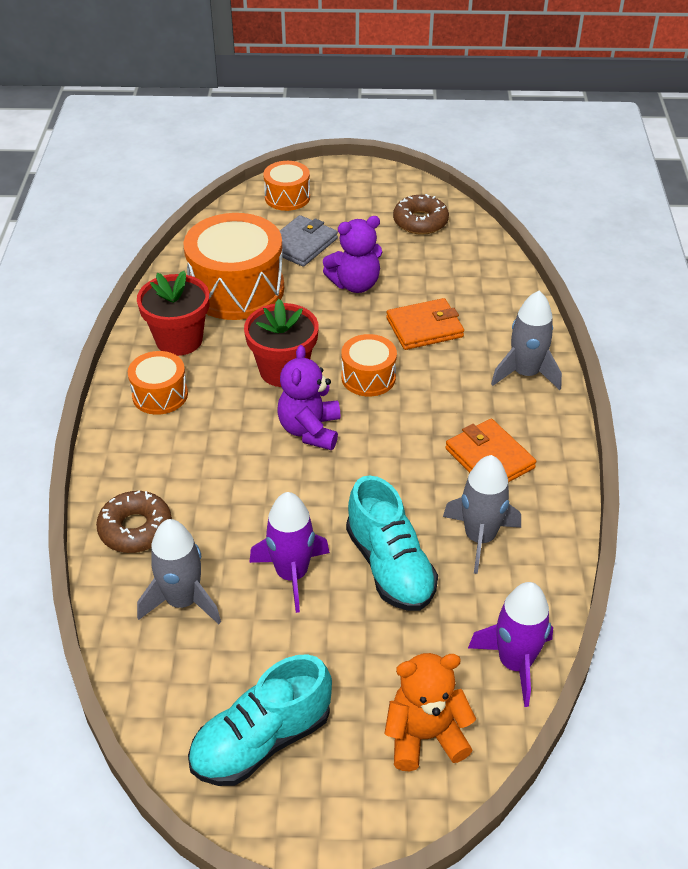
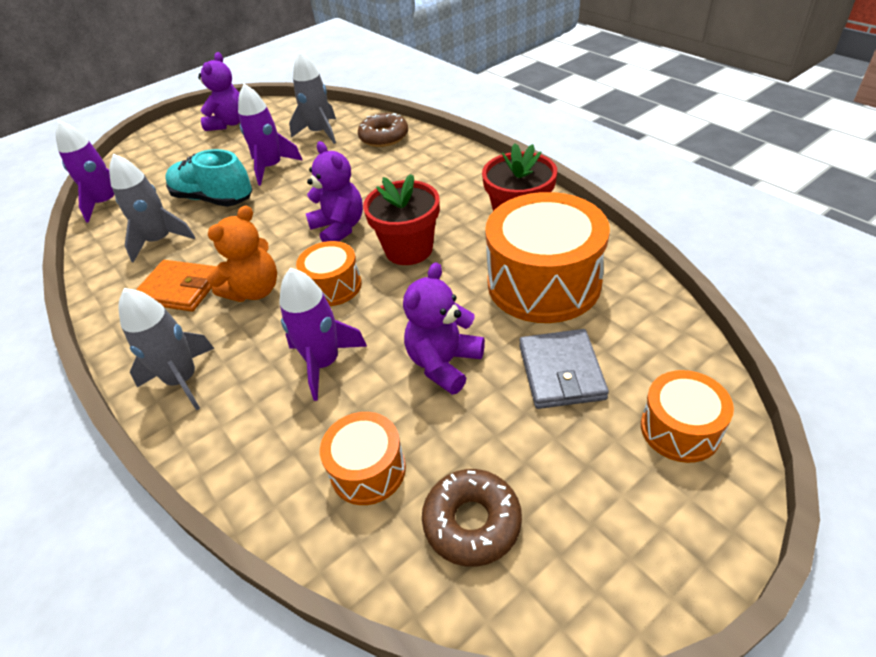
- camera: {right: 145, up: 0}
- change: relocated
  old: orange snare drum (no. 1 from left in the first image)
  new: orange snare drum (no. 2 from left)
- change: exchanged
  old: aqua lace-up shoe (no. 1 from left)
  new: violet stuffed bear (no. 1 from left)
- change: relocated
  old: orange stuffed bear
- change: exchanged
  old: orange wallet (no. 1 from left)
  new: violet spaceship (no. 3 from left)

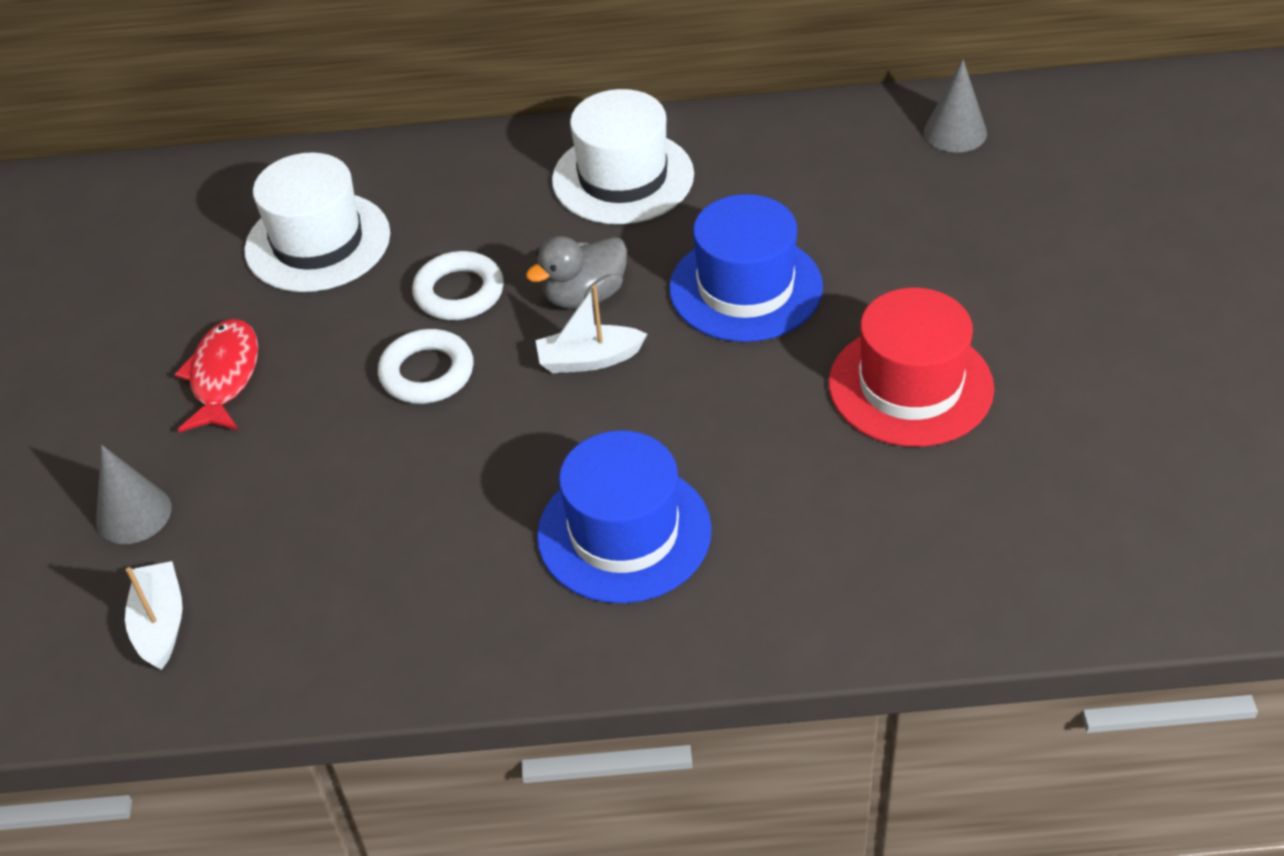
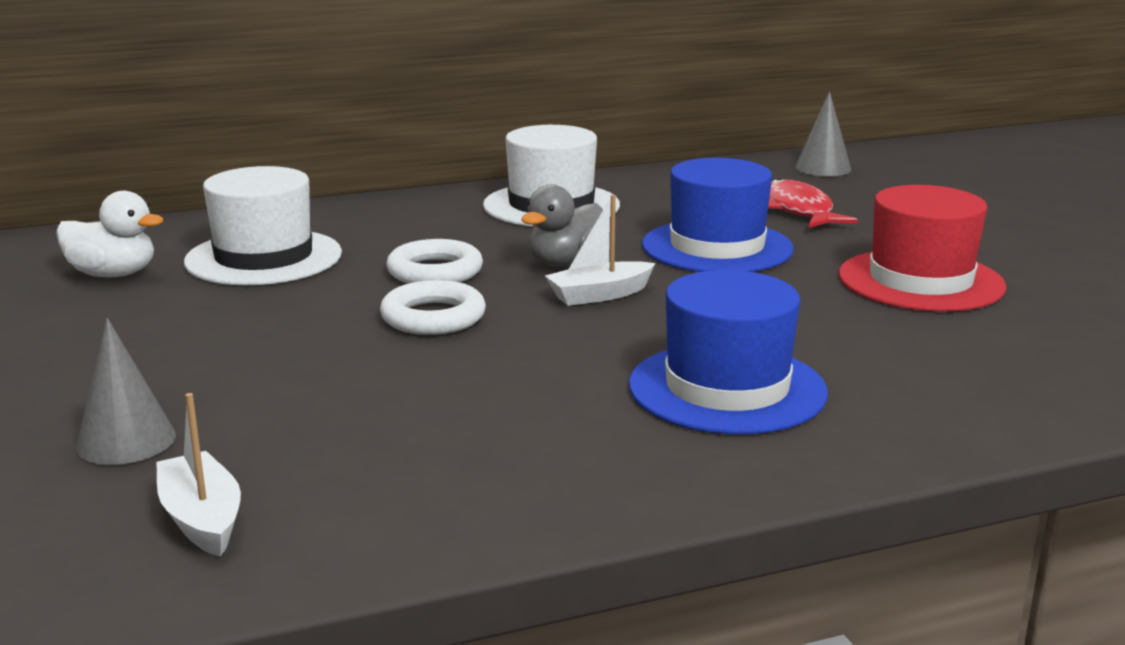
- camera: {right: -20, up: -25}
- change: relocated
  old: red fish figure
- change: appeared
  new: white toy duck

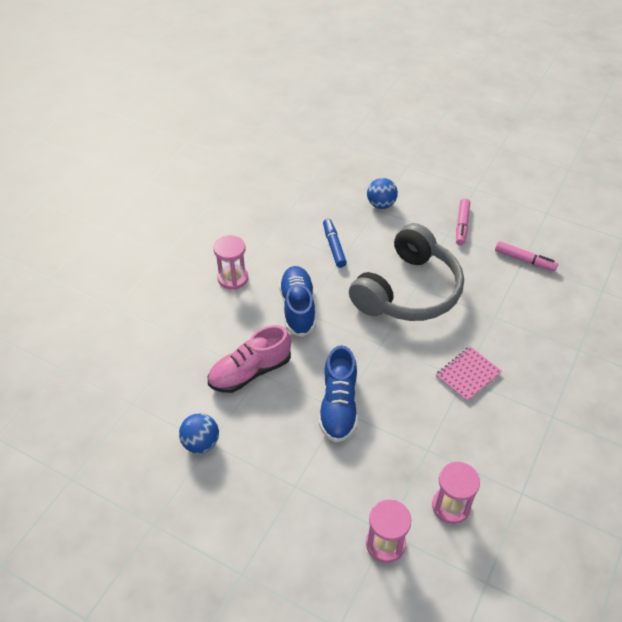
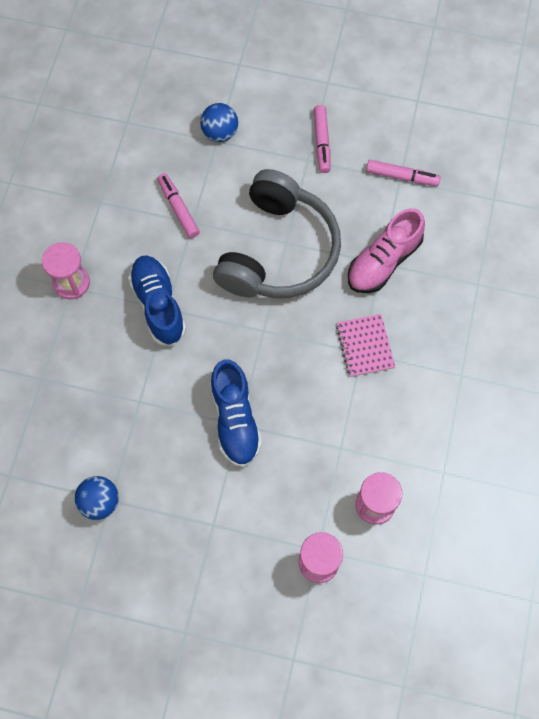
- camera: {right: -15, up: 20}
- change: relocated
  old: pink lace-up shoe
- change: colour
  old: cobalt marker pen
  new: pink marker pen (no. 1 from left)
- change: spun
  old: pink exercise book
  degrees: -45

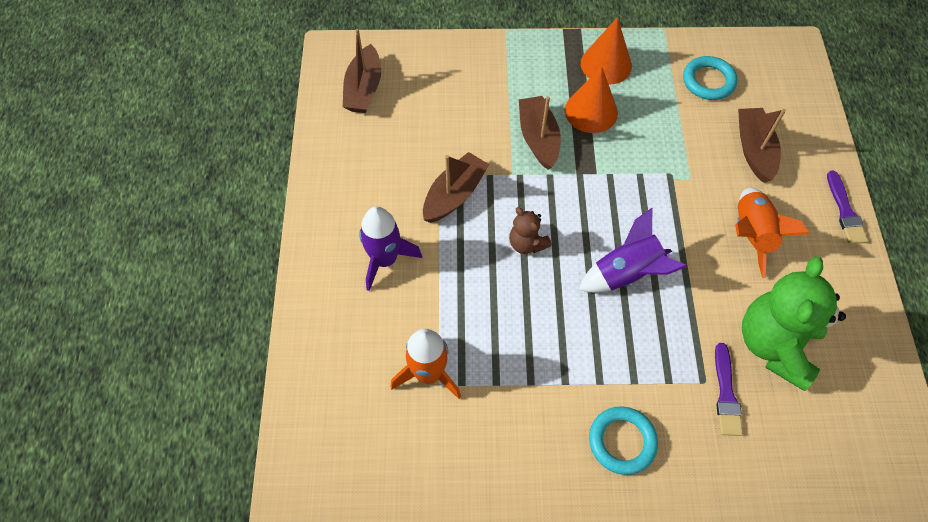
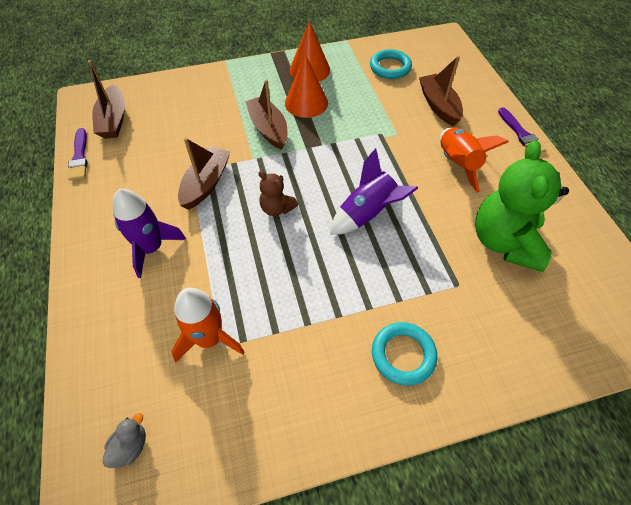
- camera: {right: -15, up: -5}
- change: relocated
  old: violet paintbrush (no. 1 from left)
- change: appeared
  new: gray toy duck

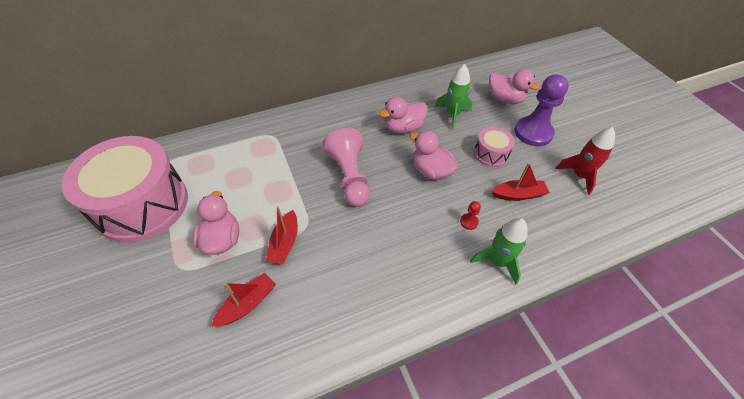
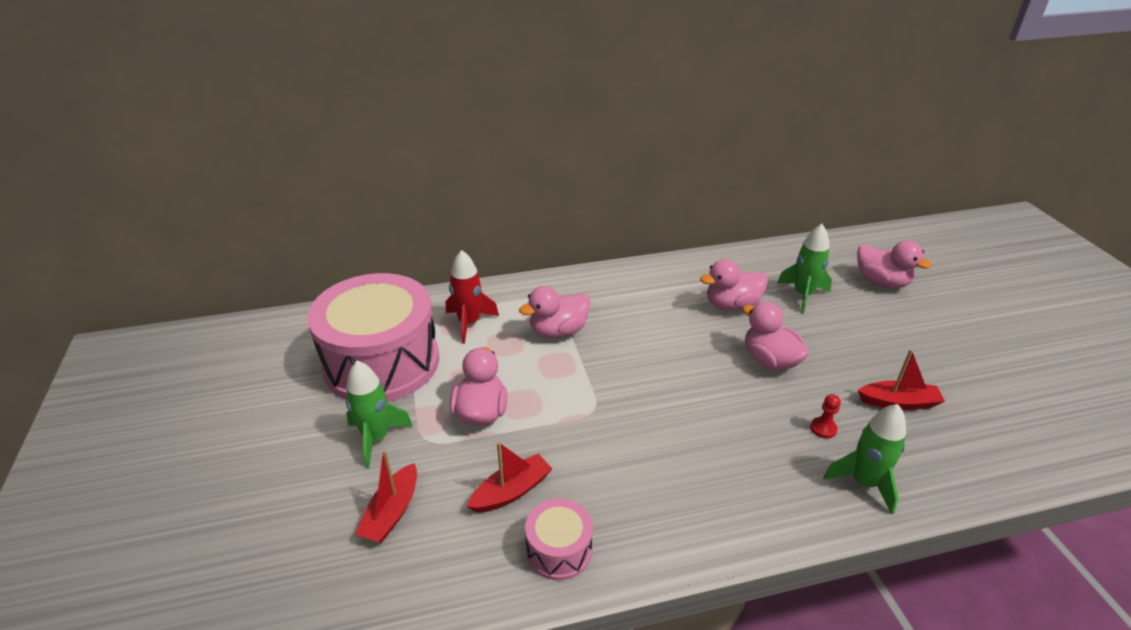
- camera: {right: 10, up: -15}
- change: relocated
  old: red toy boat (no. 2 from left in the first image)
  new: red toy boat (no. 1 from left)
- change: missing
  old: pink pawn
- change: relocated
  old: pink snare drum (no. 2 from left)
- change: missing
  old: violet pawn
- change: relocated
  old: red spaceship
- change: appeared
  new: emerald spaceship (no. 1 from left)
- change: appeared
  new: pink toy duck (no. 2 from left)

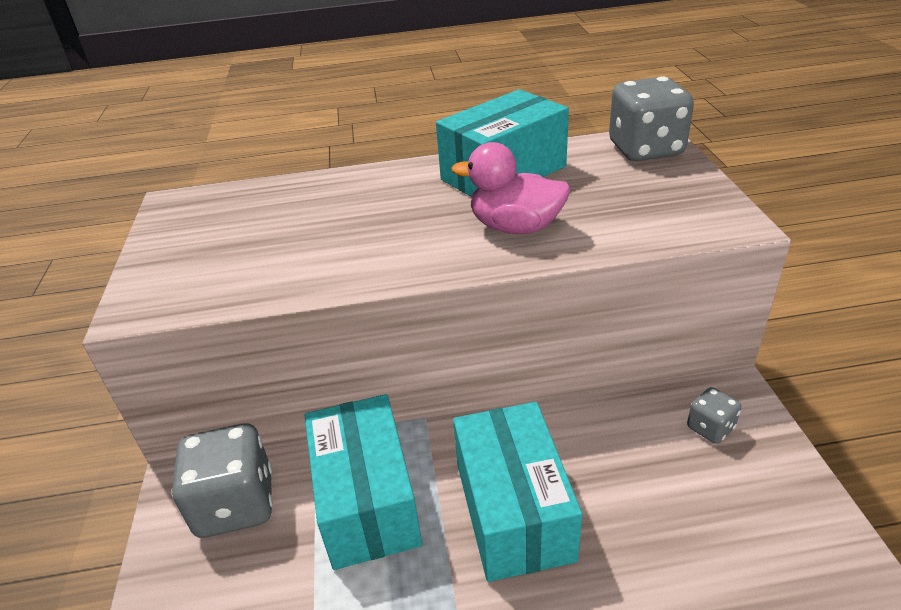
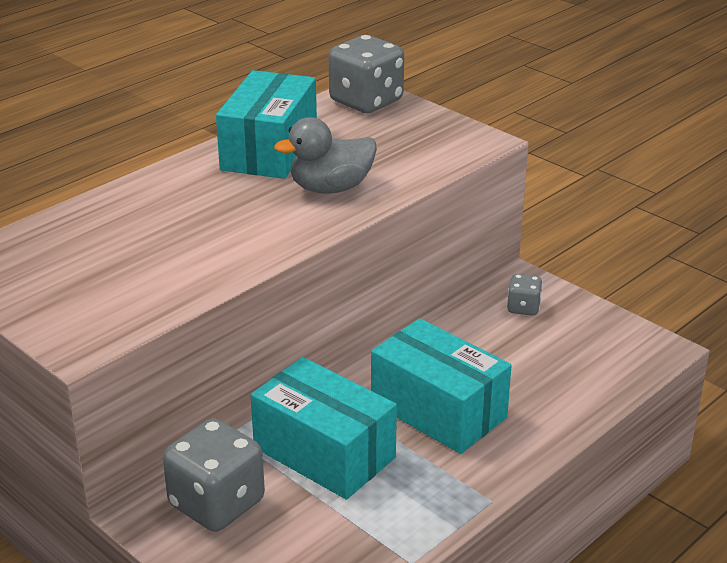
- camera: {right: -40, up: -5}
- change: colour
  old: pink toy duck
  new: gray toy duck

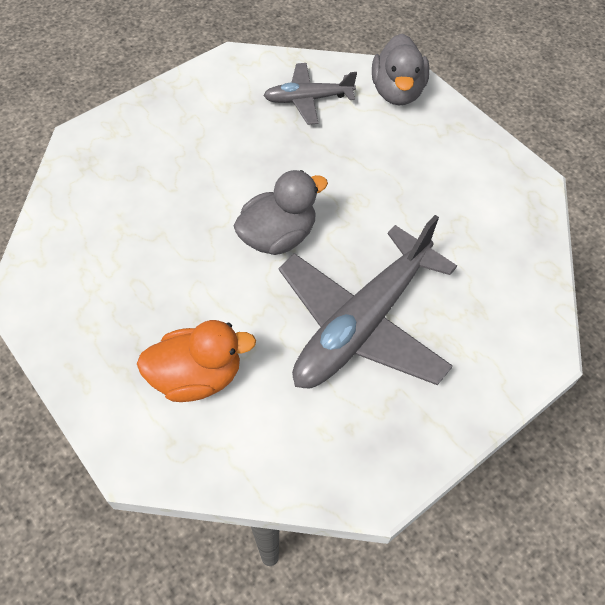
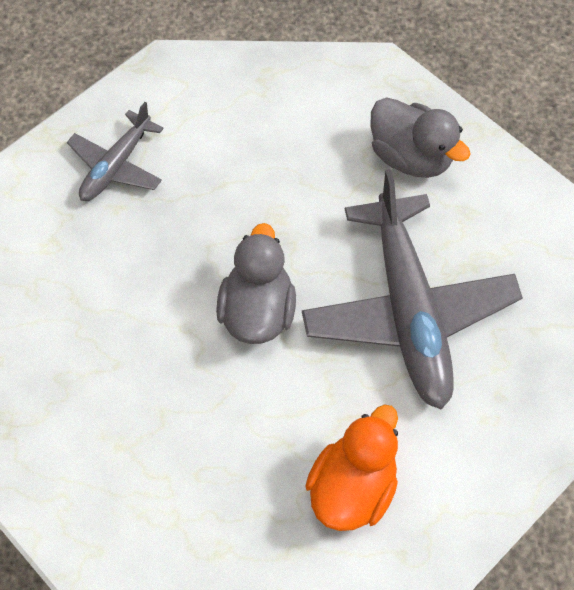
- camera: {right: -50, up: 5}
- change: relocated
  old: gray toy duck (no. 2 from left)

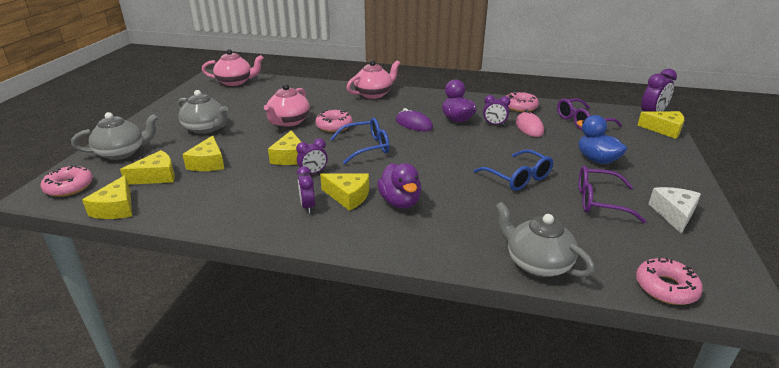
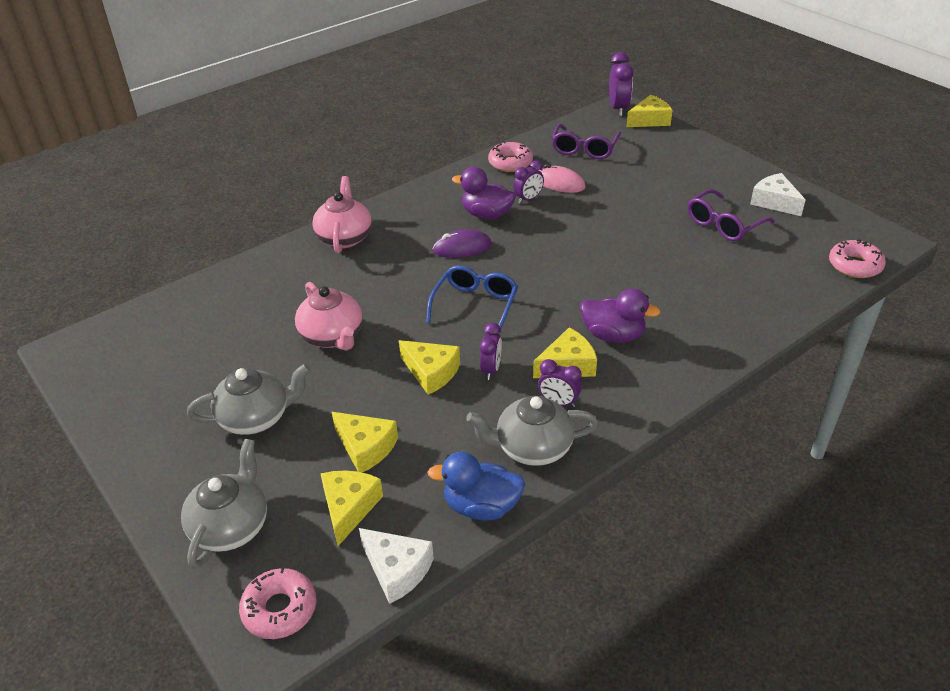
- camera: {right: -50, up: 10}
- change: colour
  old: yellow cheese wedge (no. 1 from left)
  new: white cheese wedge (no. 1 from left)
- change: missing
  old: pink teapot (no. 1 from left)
- change: missing
  old: pink donut (no. 2 from left)
- change: missing
  old: cobalt spectacles (no. 2 from left)
- change: relocated
  old: gray teapot (no. 3 from left)
- change: relocated
  old: cobalt toy duck

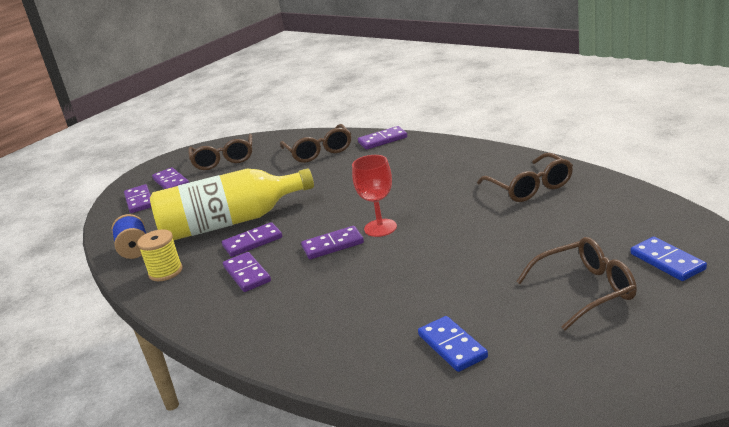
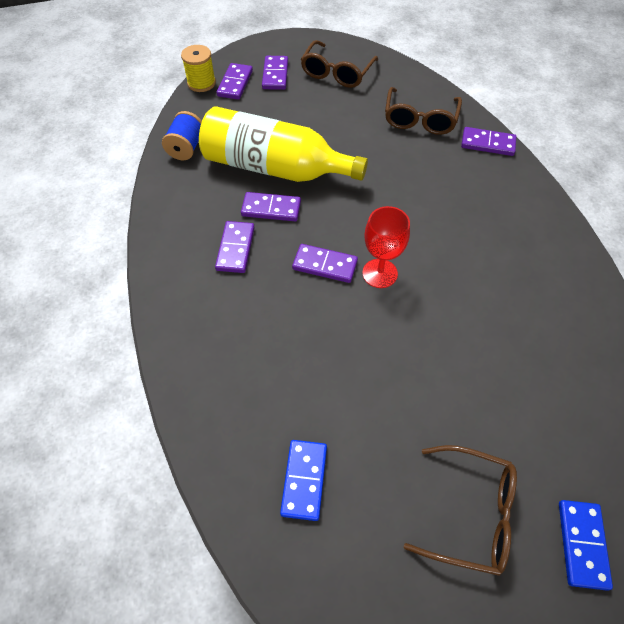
- camera: {right: 30, up: 30}
- change: relocated
  old: yellow bobbin
- change: missing
  old: dark brown spectacles (no. 3 from left)

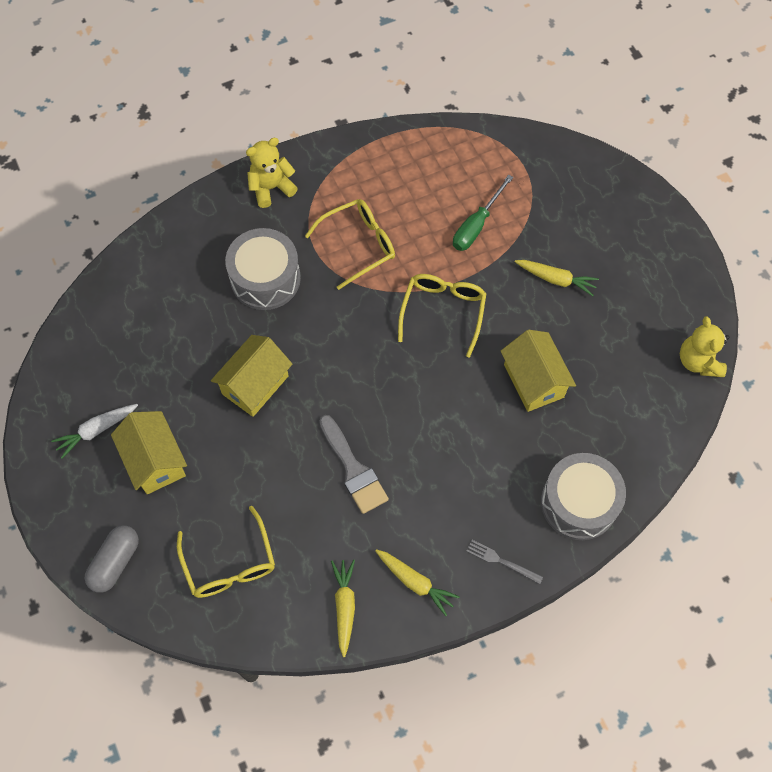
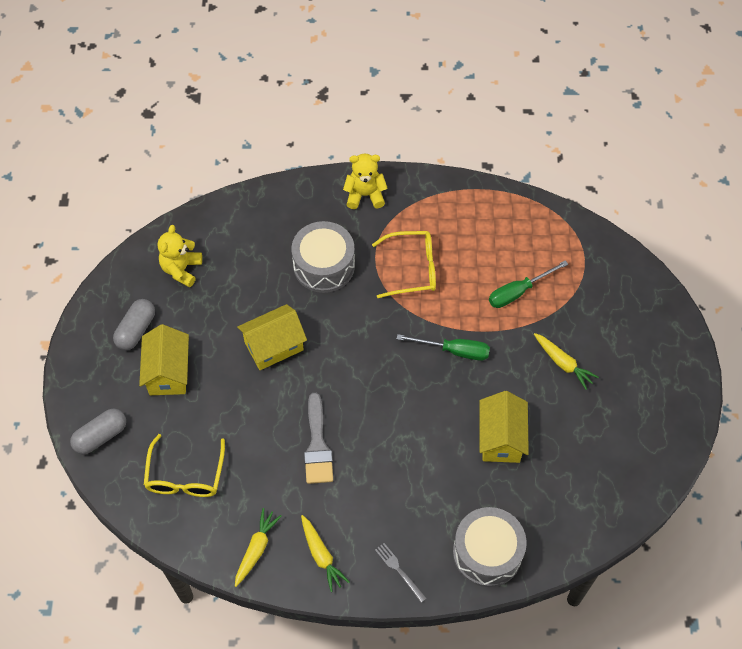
- camera: {right: 25, up: -5}
- change: exchanged
  old: white toy carrot
  new: gray pill (no. 2 from left)
- change: exchanged
  old: yellow spectacles (no. 3 from left)
  new: emerald flat screwdriver (no. 1 from left)
- change: relocated
  old: yellow stuffed bear (no. 2 from left in the first image)
  new: yellow stuffed bear (no. 1 from left)

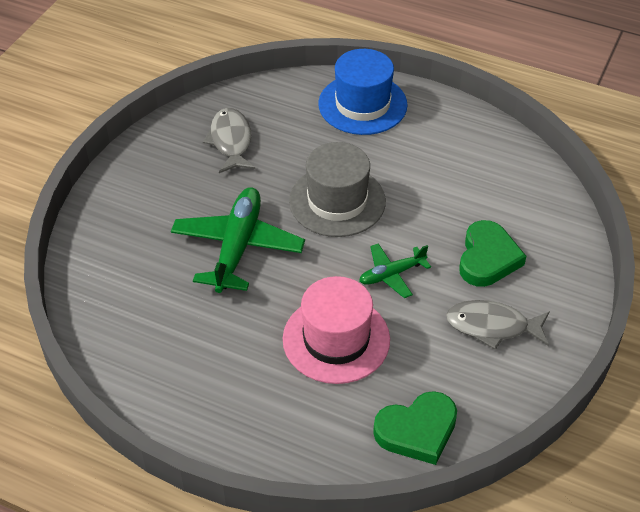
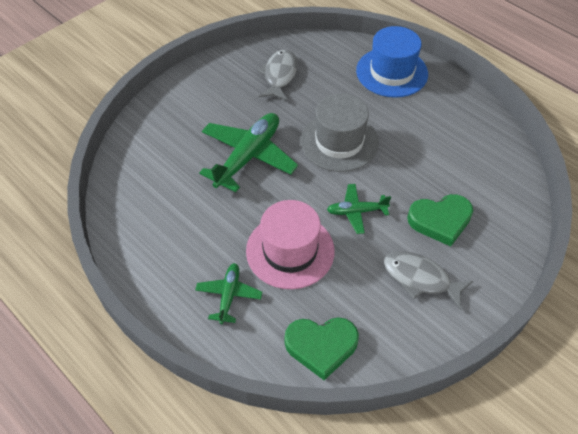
- camera: {right: 20, up: 5}
- change: spun
  old: emerald love heart (no. 2 from left)
  degrees: 45
- change: appeared
  new: emerald aeroplane (no. 1 from left)

